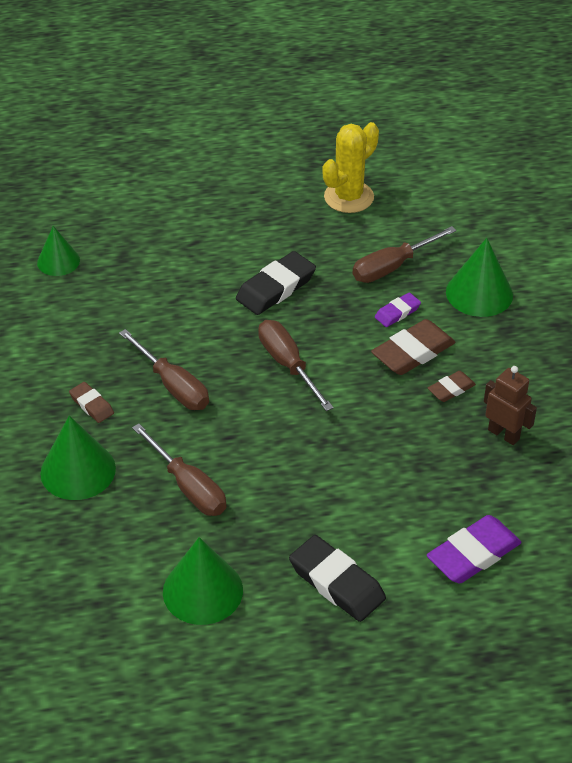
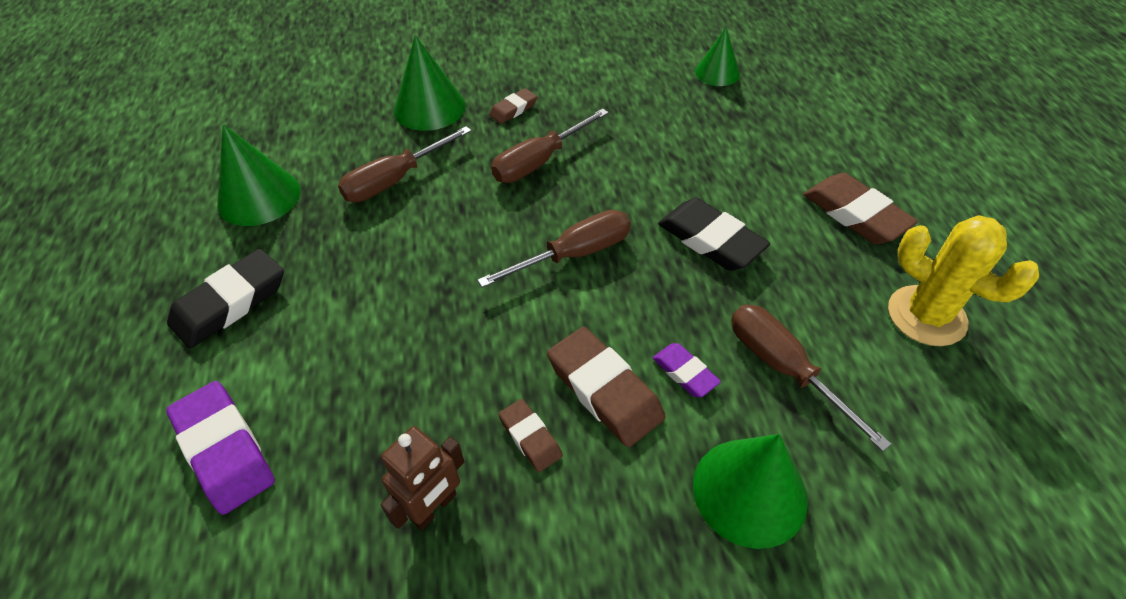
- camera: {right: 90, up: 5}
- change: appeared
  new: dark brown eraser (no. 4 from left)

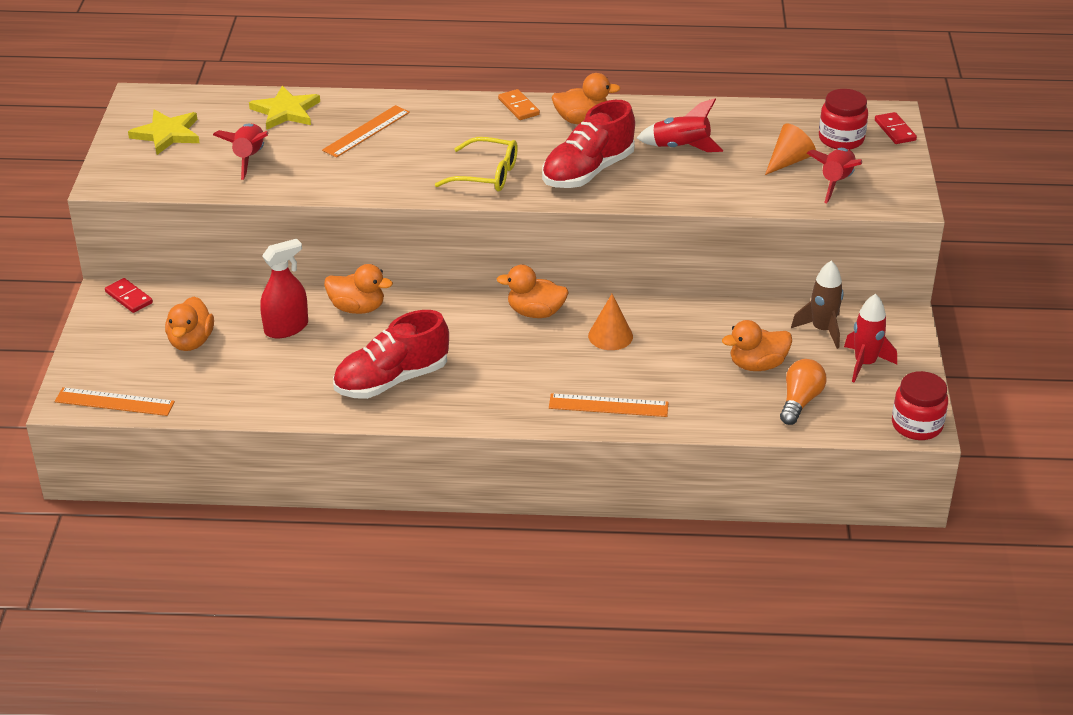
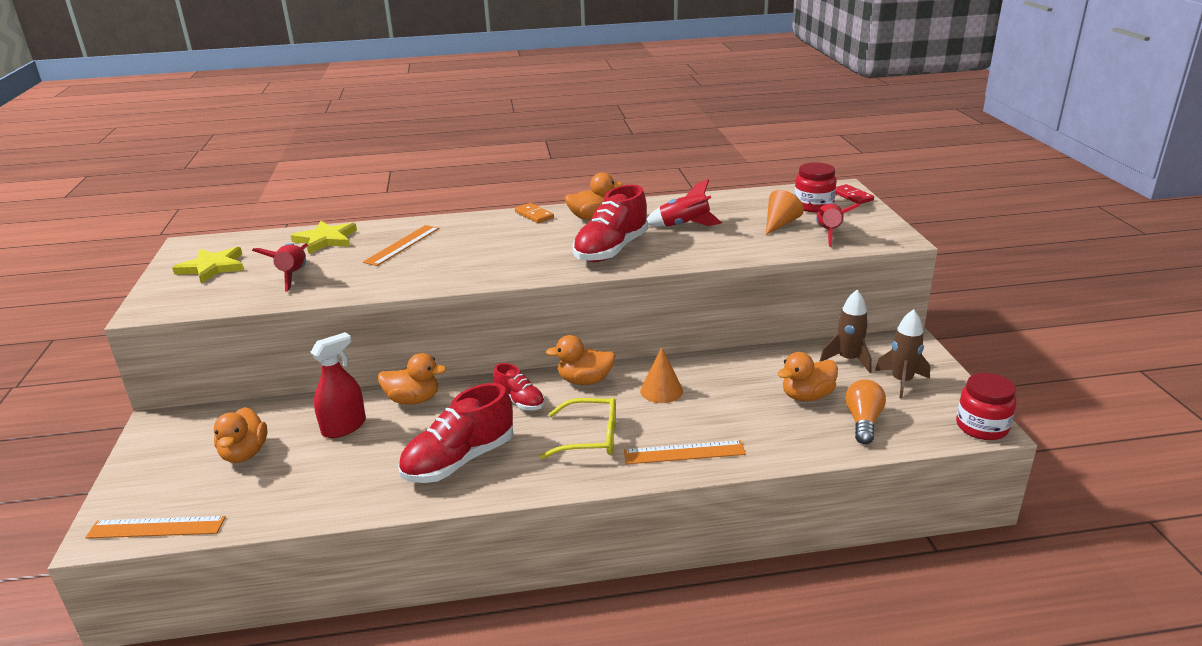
- camera: {right: -10, up: -10}
- change: missing
  old: red domino piece (no. 1 from left)
- change: relocated
  old: yellow spectacles
- change: colour
  old: red spaceship (no. 4 from left)
  new: dark brown spaceship (no. 2 from left)
- change: appeared
  new: red lace-up shoe (no. 2 from left)

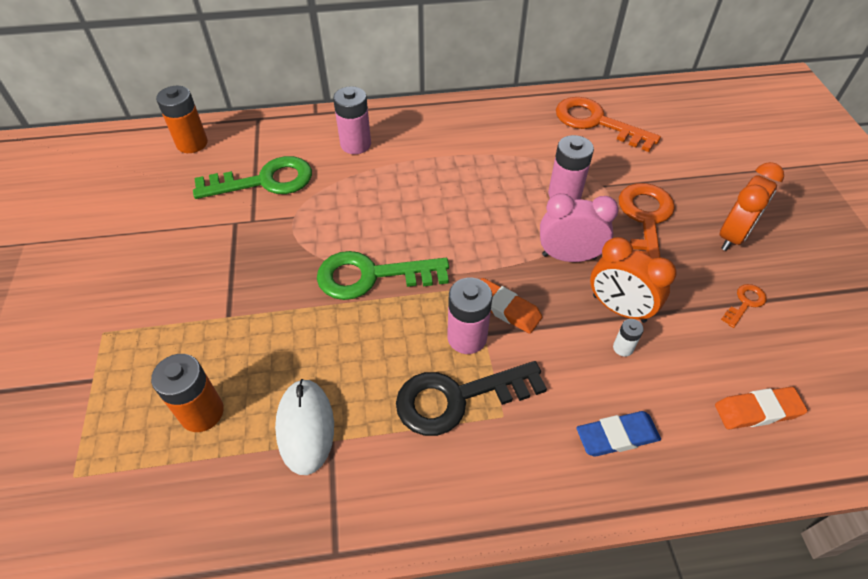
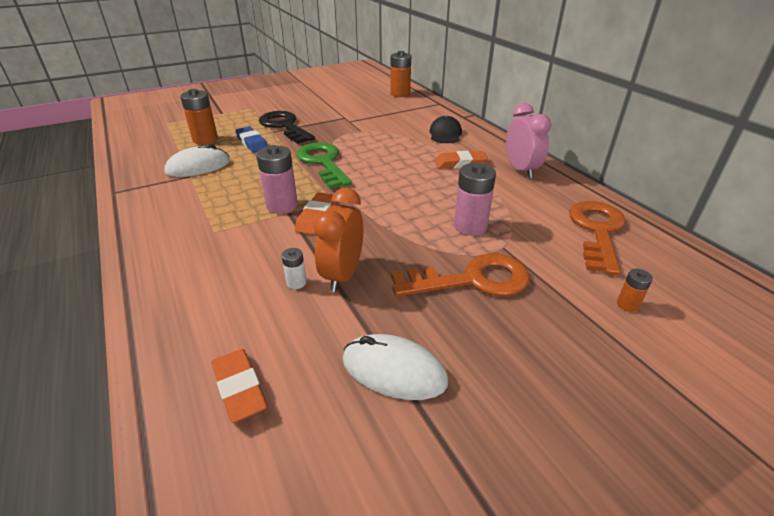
- camera: {right: 70, up: -15}
- change: missing
  old: emerald key (no. 1 from left)
- change: exchanged
  old: pink AA battery (no. 1 from left)
  new: black peaked cap
- change: relocated
  old: black key
- change: relocated
  old: pink alarm clock
- change: relocated
  old: cobalt eraser
- change: missing
  old: orange alarm clock (no. 2 from left)
- change: exchanged
  old: orange key (no. 3 from left)
  new: white mouse (no. 2 from left)
- change: appeared
  new: orange eraser (no. 3 from left)
- change: appeared
  new: orange AA battery (no. 3 from left)

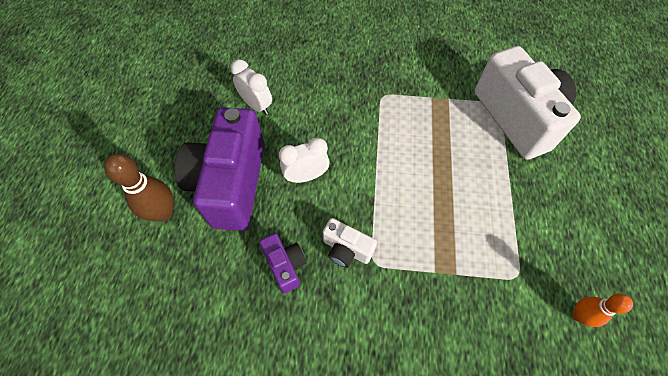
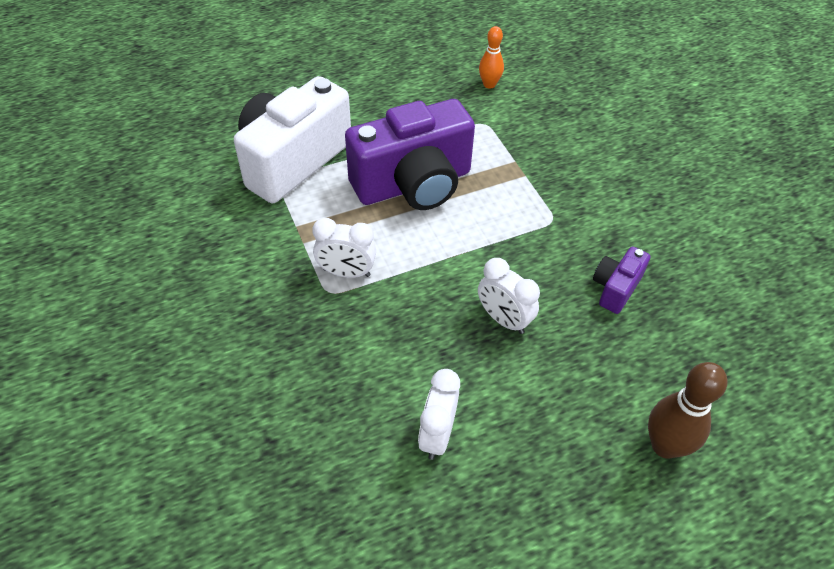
- camera: {right: -120, up: -10}
- change: relocated
  old: violet photo camera (no. 1 from left)
- change: missing
  old: white photo camera (no. 1 from left)
- change: appeared
  new: white alarm clock (no. 1 from left)

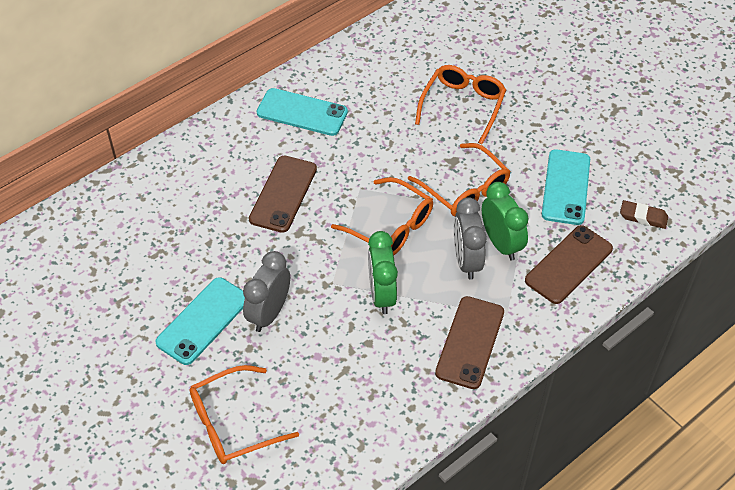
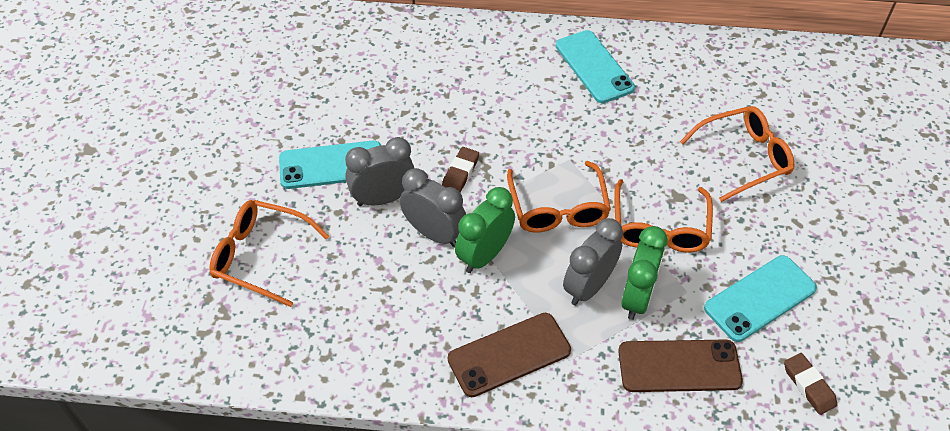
- camera: {right: 45, up: 0}
- change: missing
  old: dark brown mobile phone (no. 1 from left)
- change: appeared
  new: gray alarm clock (no. 2 from left)
- change: appeared
  new: dark brown eraser (no. 1 from left)

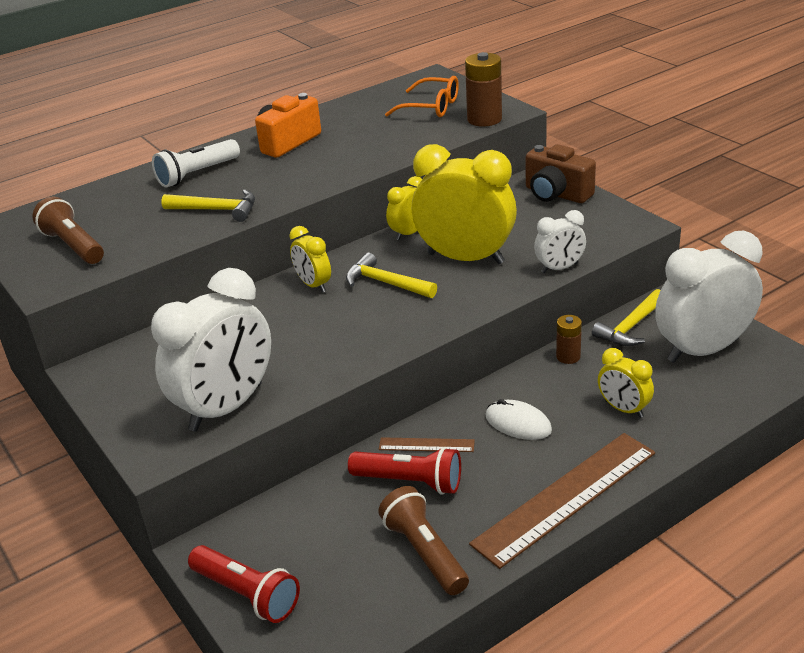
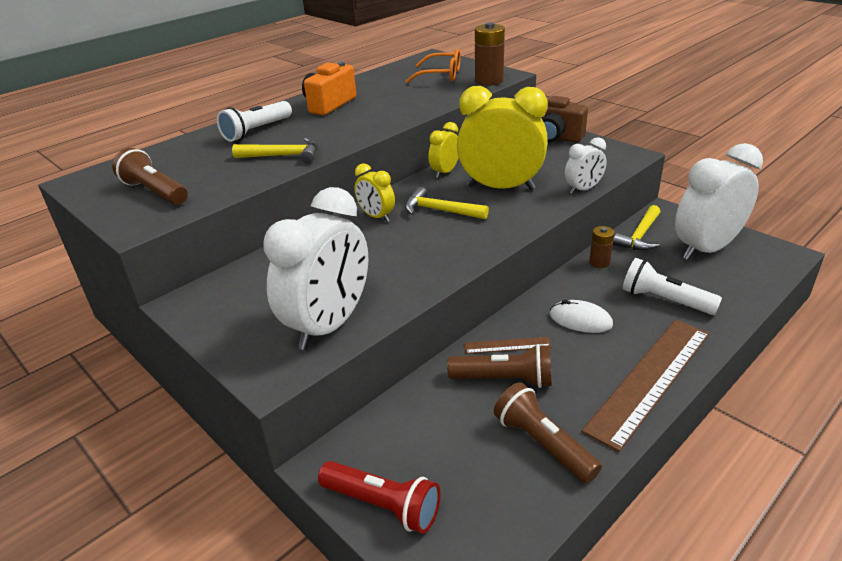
- camera: {right: -10, up: 0}
- change: colour
  old: red torch (no. 2 from left)
  new: dark brown torch (no. 2 from left)
- change: exchanged
  old: yellow alarm clock (no. 4 from left)
  new: white torch (no. 2 from left)

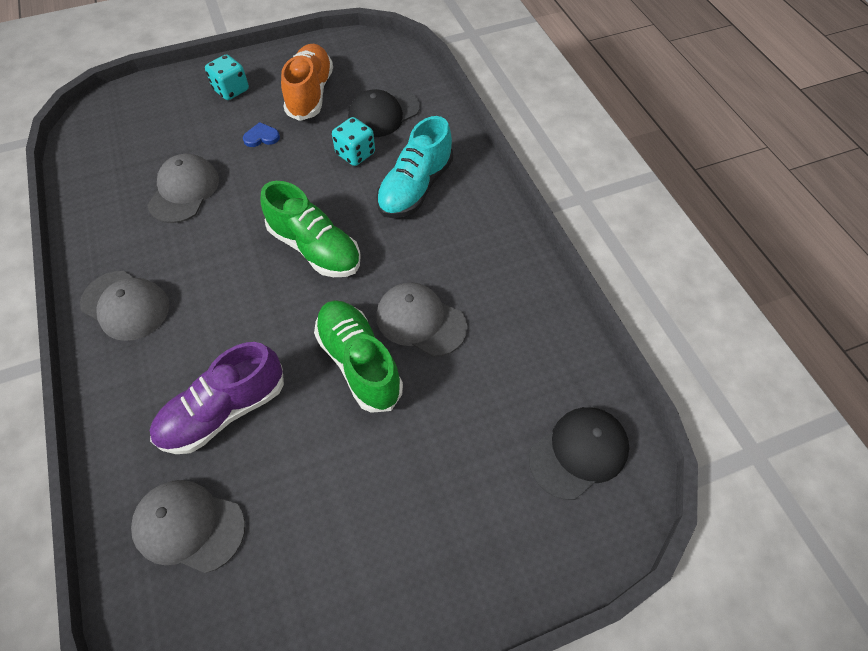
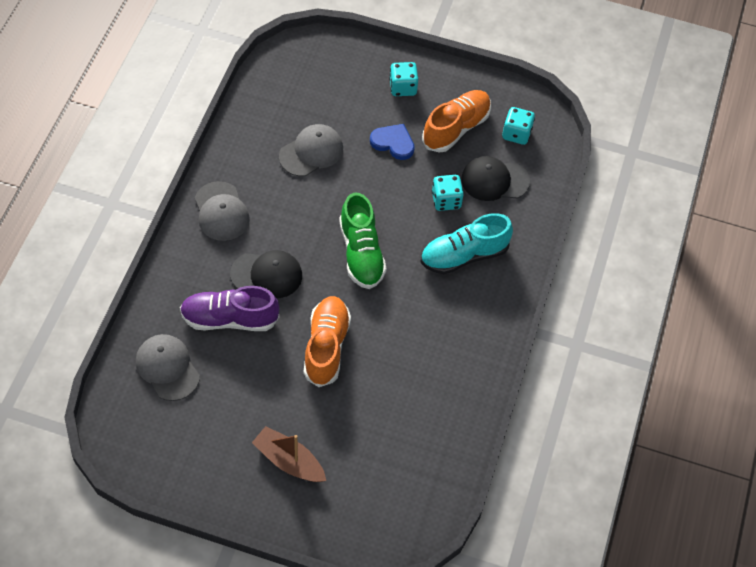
- camera: {right: 35, up: 0}
- change: size
  old: cobalt love heart
  factor: 1.51
- change: colour
  old: emerald lace-up shoe (no. 2 from left)
  new: orange lace-up shoe (no. 1 from left)
- change: missing
  old: gray peaked cap (no. 4 from left)
- change: relocated
  old: black peaked cap (no. 2 from left in the first image)
  new: black peaked cap (no. 1 from left)
- change: appeared
  new: dark brown toy boat
- change: appeared
  new: aqua dice (no. 3 from left)

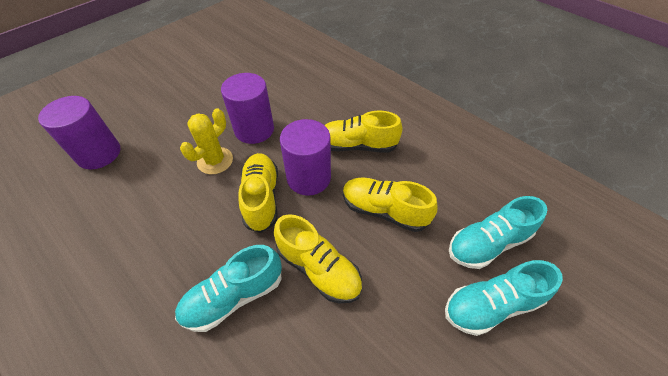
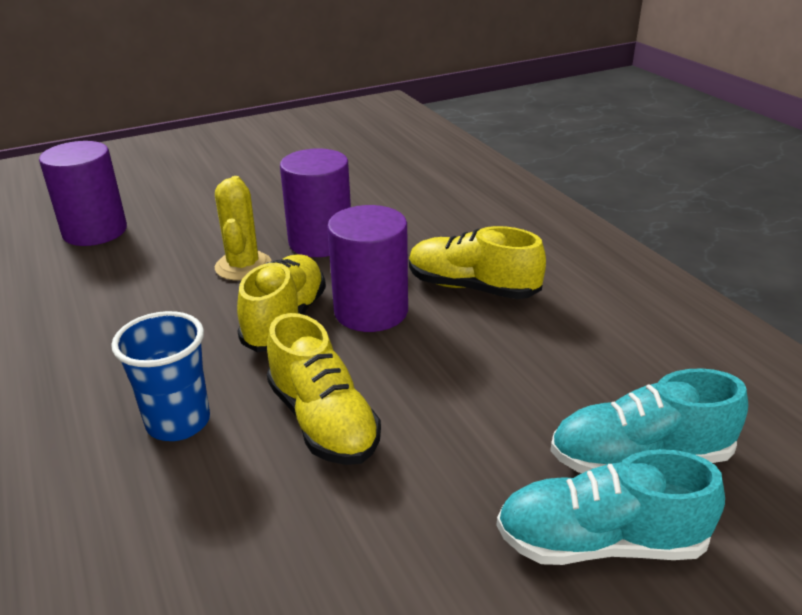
- camera: {right: 20, up: -20}
- change: exchanged
  old: aqua lace-up shoe (no. 1 from left)
  new: cobalt beaker
- change: spun
  old: yellow cactus
  degrees: -60
- change: missing
  old: yellow lace-up shoe (no. 4 from left)

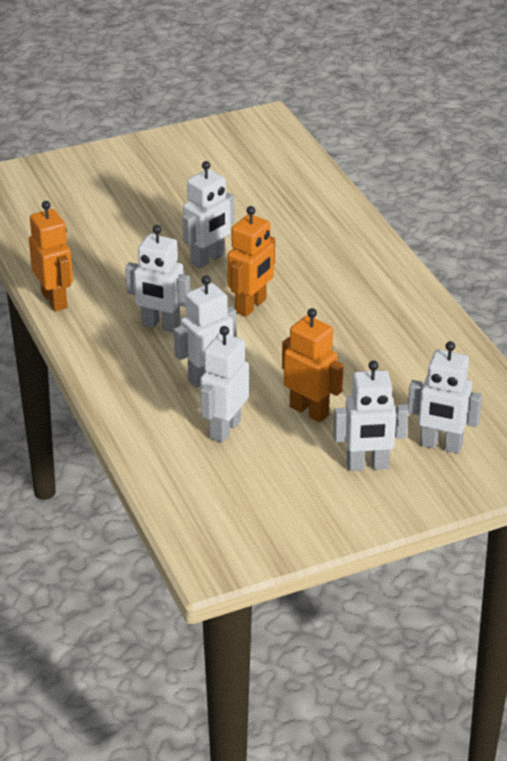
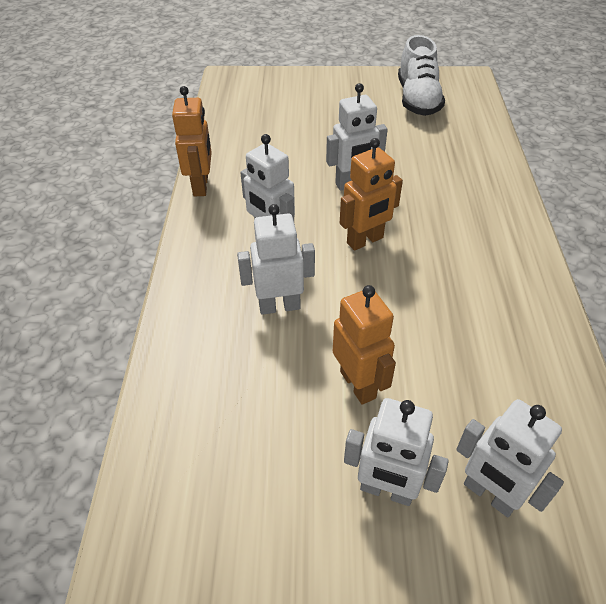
- camera: {right: 25, up: 10}
- change: missing
  old: white robot figure (no. 4 from left)
- change: appeared
  new: white lace-up shoe

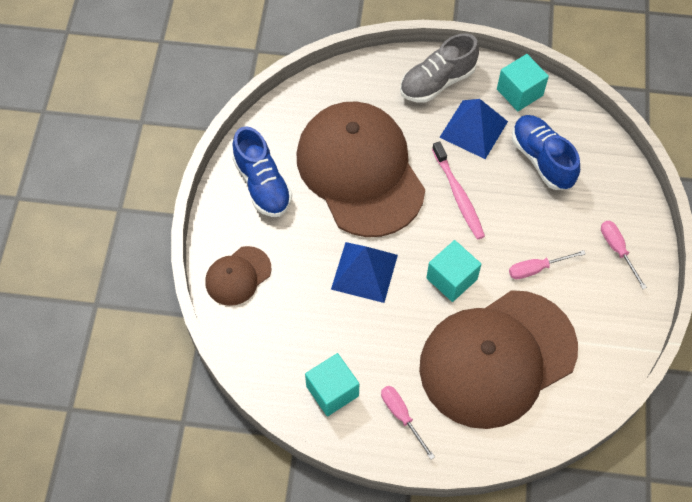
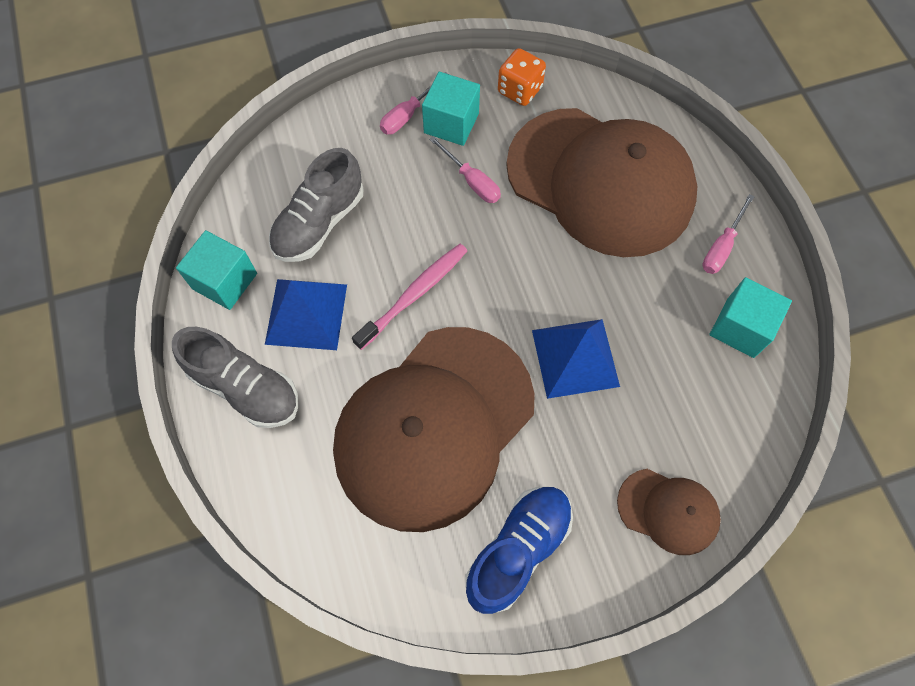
- camera: {right: -115, up: 5}
- change: relocated
  old: aqua block (no. 2 from left)
- change: colour
  old: cobalt lace-up shoe (no. 2 from left)
  new: gray lace-up shoe (no. 2 from left)
- change: appeared
  new: orange dice

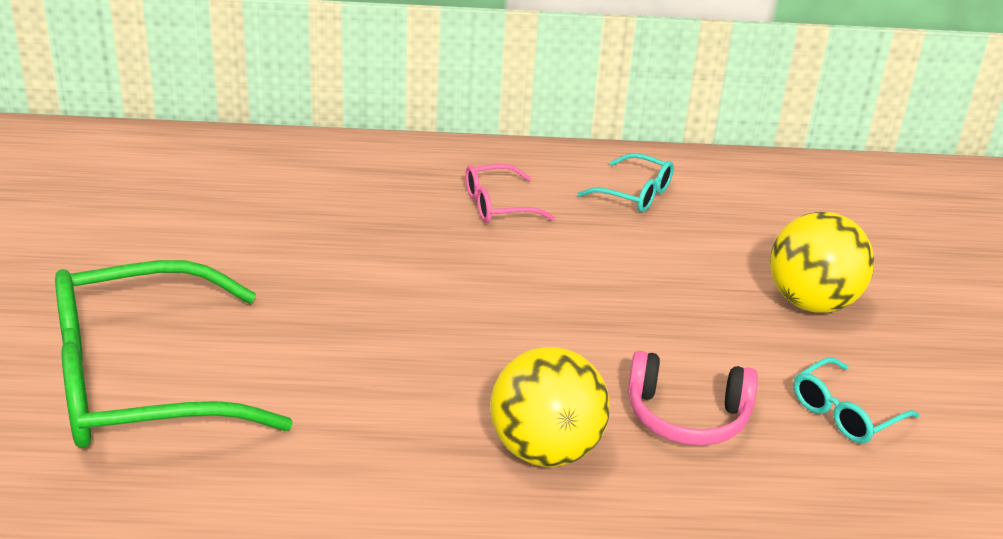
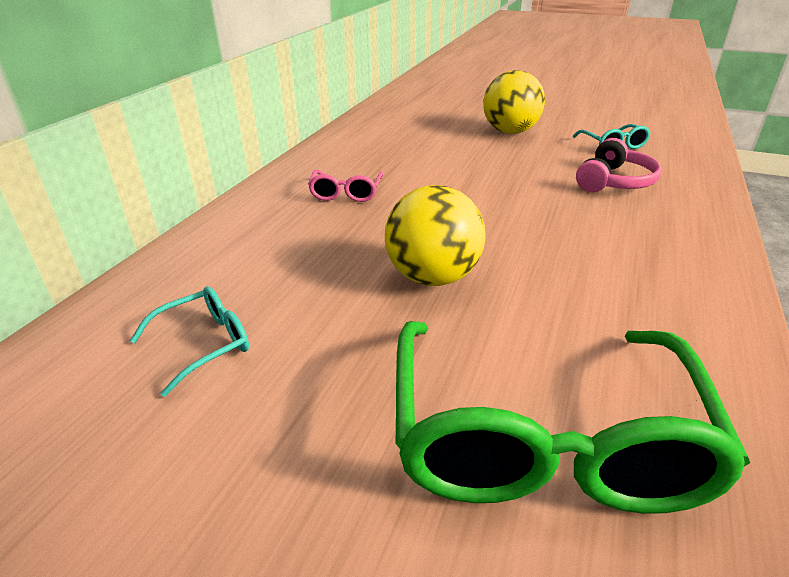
- camera: {right: -65, up: 0}
- change: relocated
  old: yellow sphere (no. 1 from left)
- change: relocated
  old: aqua spectacles (no. 1 from left)

